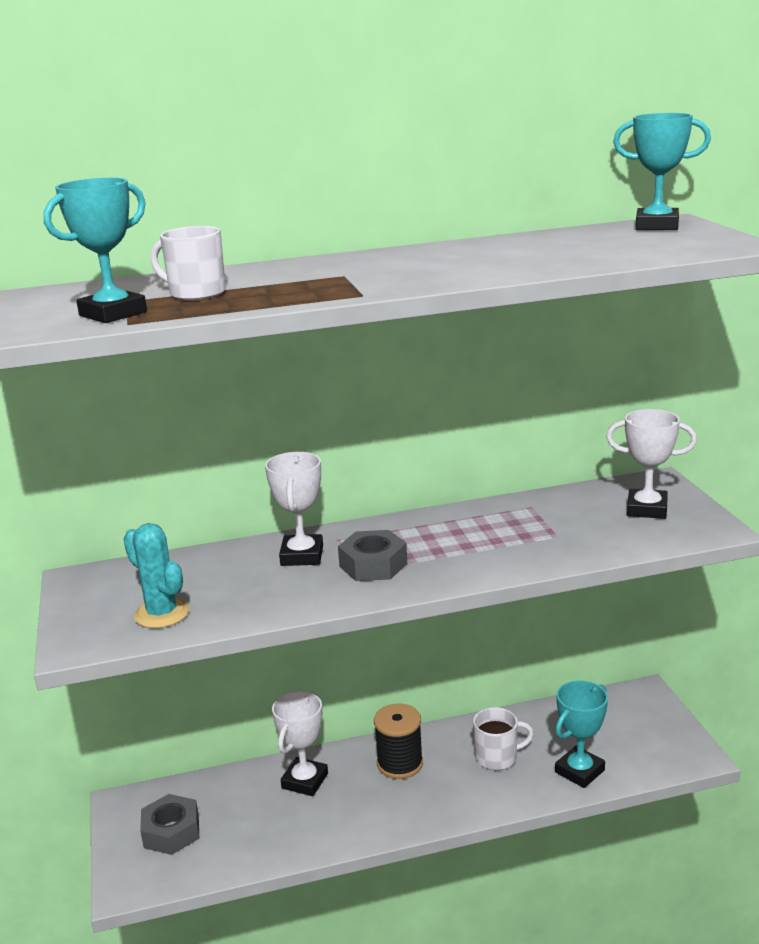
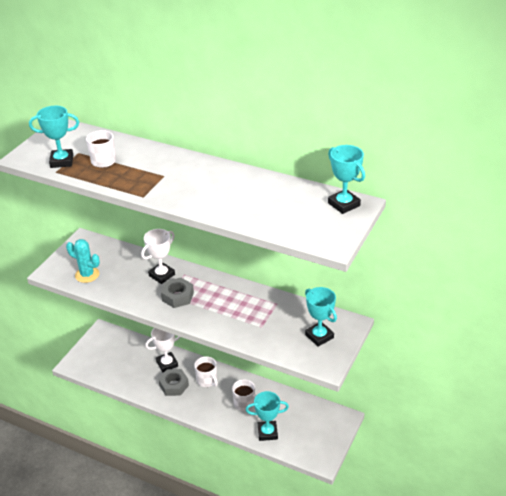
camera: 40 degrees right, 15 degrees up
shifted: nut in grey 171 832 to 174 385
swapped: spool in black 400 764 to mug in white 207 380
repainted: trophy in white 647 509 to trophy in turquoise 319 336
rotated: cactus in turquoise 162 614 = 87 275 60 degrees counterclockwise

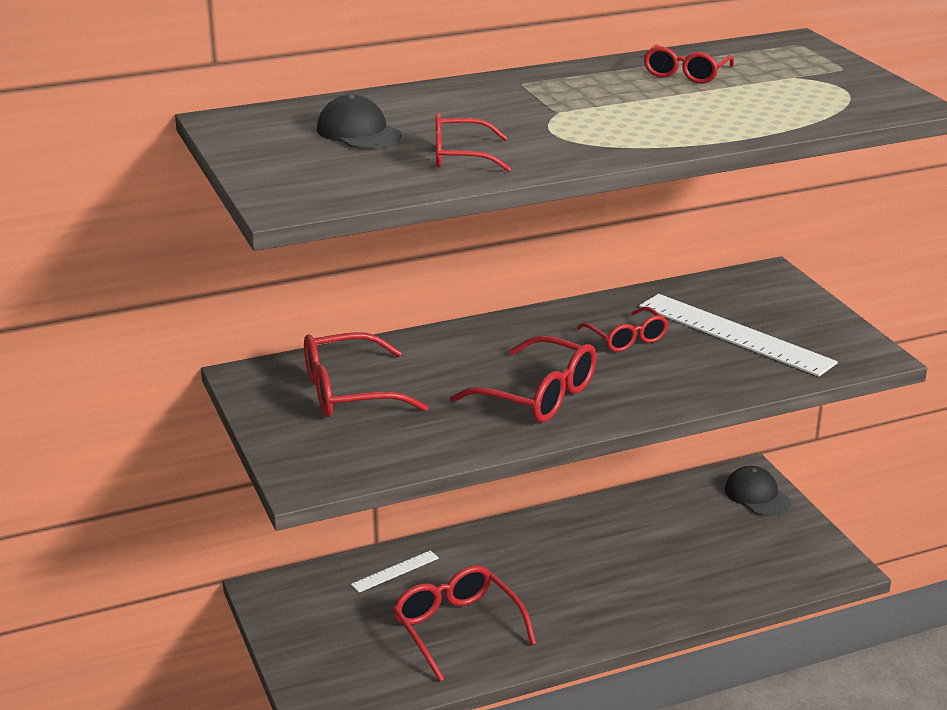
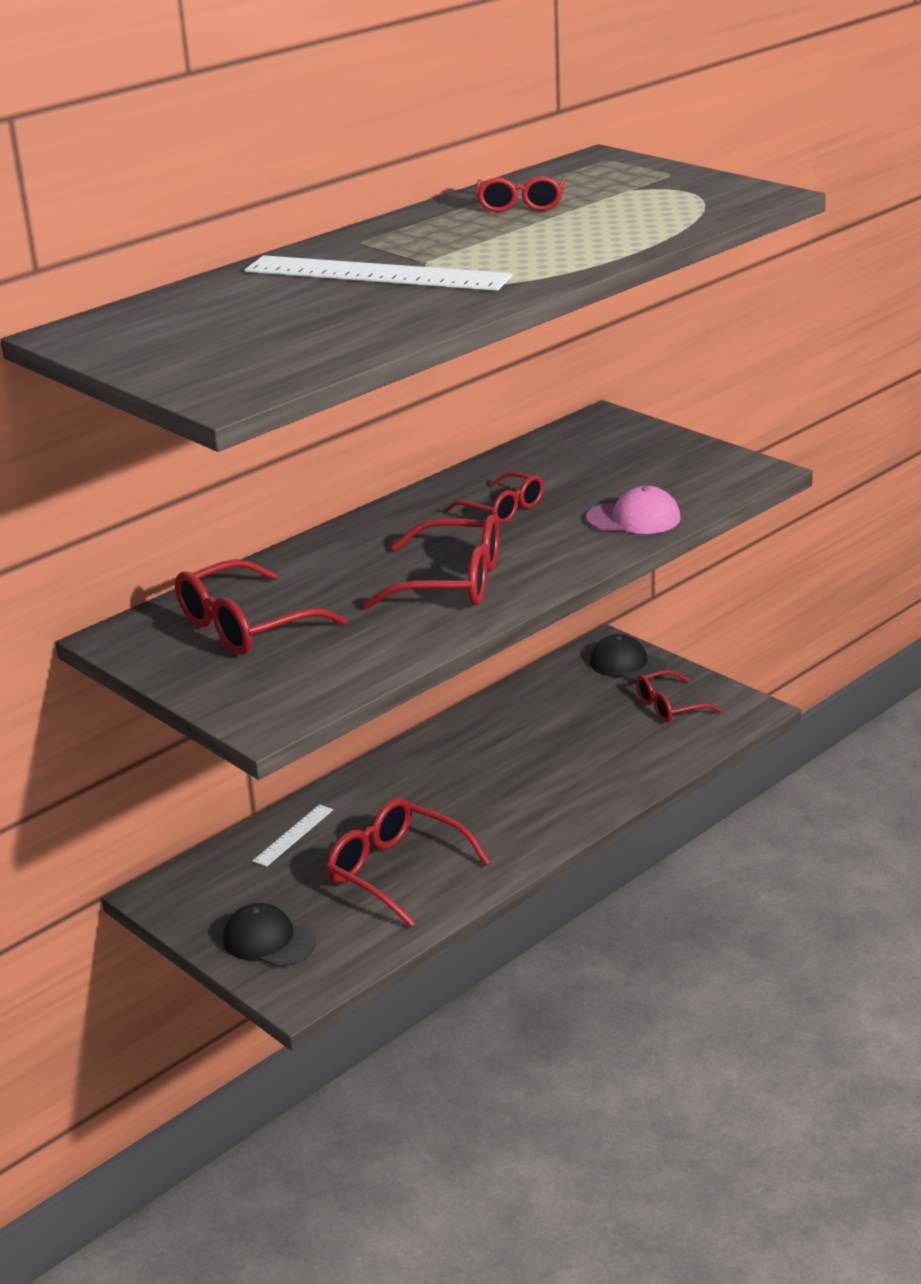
camera: 20 degrees left, 0 degrees up
new: cap in pink 634 518
shifted: cap in black 358 132 to 269 941; glasses in red 460 156 to 669 706; ruler in white 735 334 to 377 274

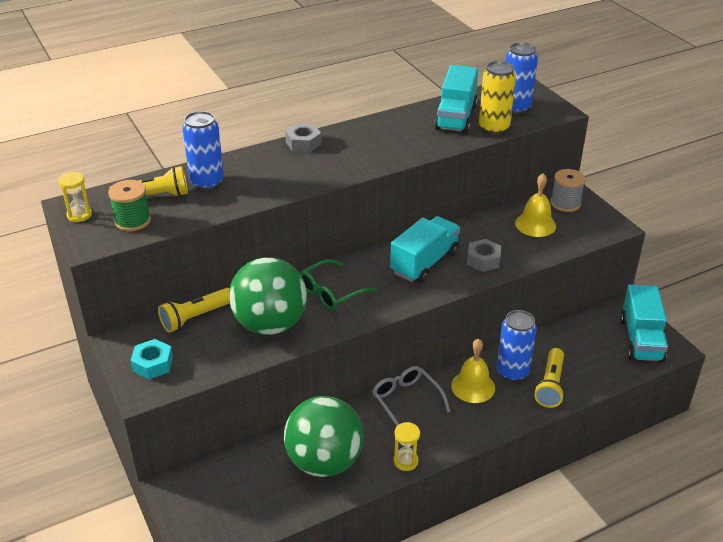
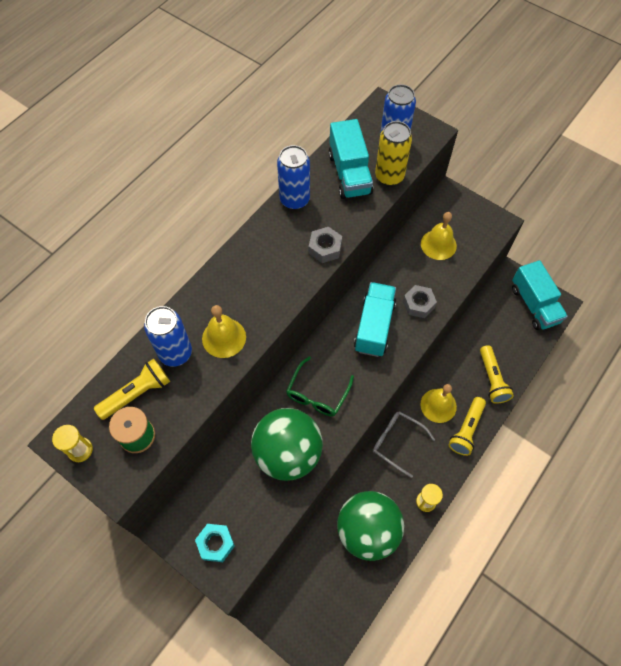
camera: 25 degrees left, 25 degrees up
gone: spool in grey 565 203
new: bell in yellow 224 337
shifted: flashlight in yellow 196 317 to 466 430; nut in grey 303 143 to 325 248; can in blue 512 372 to 294 200

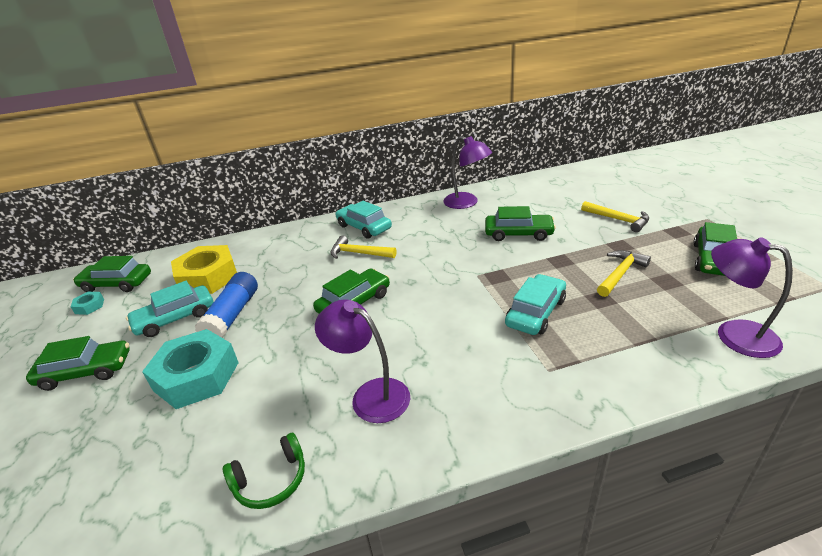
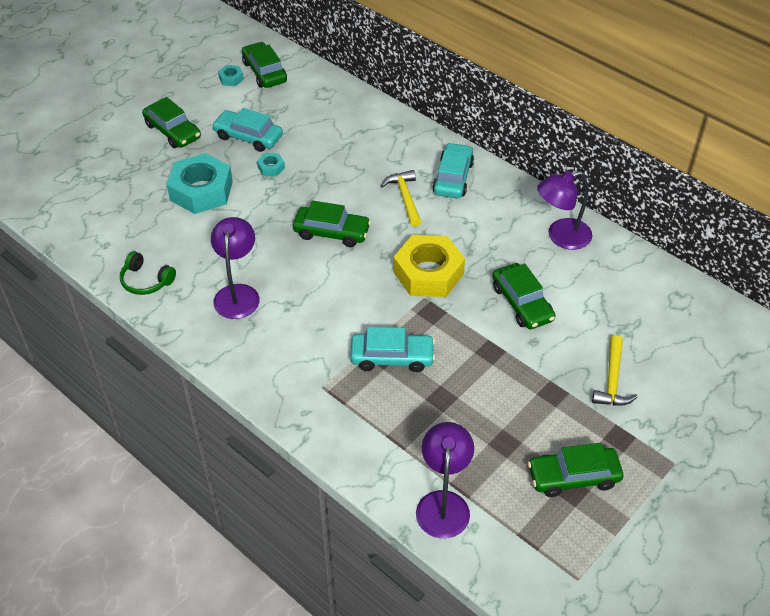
camera: 55 degrees right, 15 degrees up
gone: hammer in yellow 620 274
shifted: nut in yellow 208 277 to 428 273
swapped: glue stick in blue 232 315 to nut in turquoise 271 167
rotated: lamp in purple 467 203 = 561 237 60 degrees clockwise

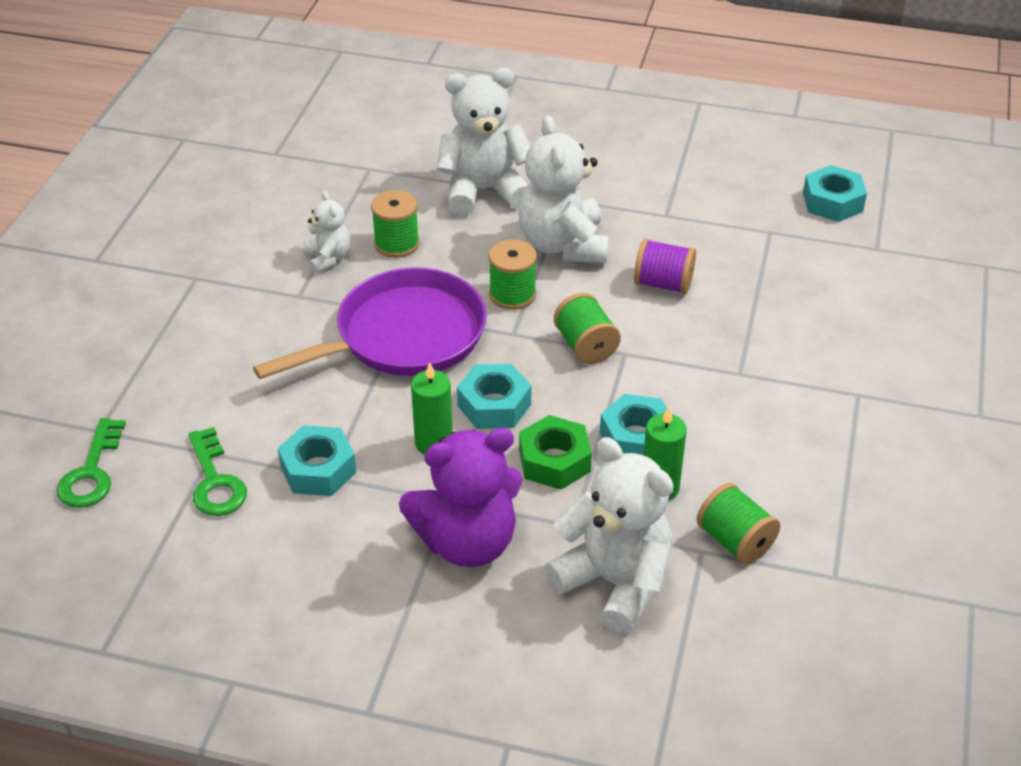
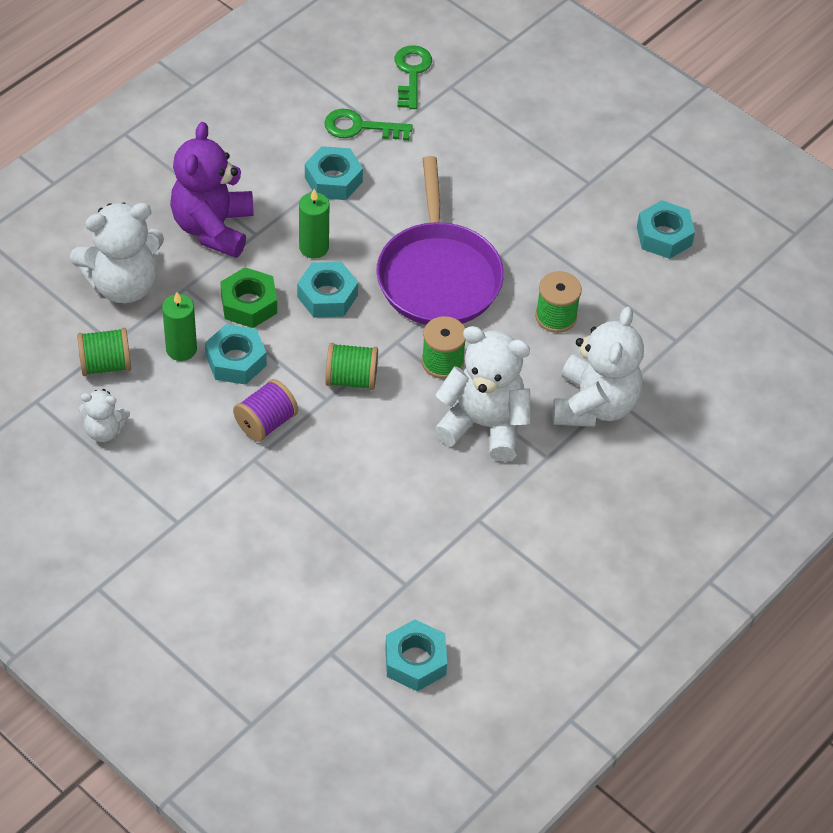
camera: 115 degrees right, 10 degrees up
new: nut in turquoise 664 236
shifted: teddy bear in white 328 258 to 104 430; spool in purple 663 284 to 266 422
rotated: key in green 91 472 = 412 73 60 degrees clockwise

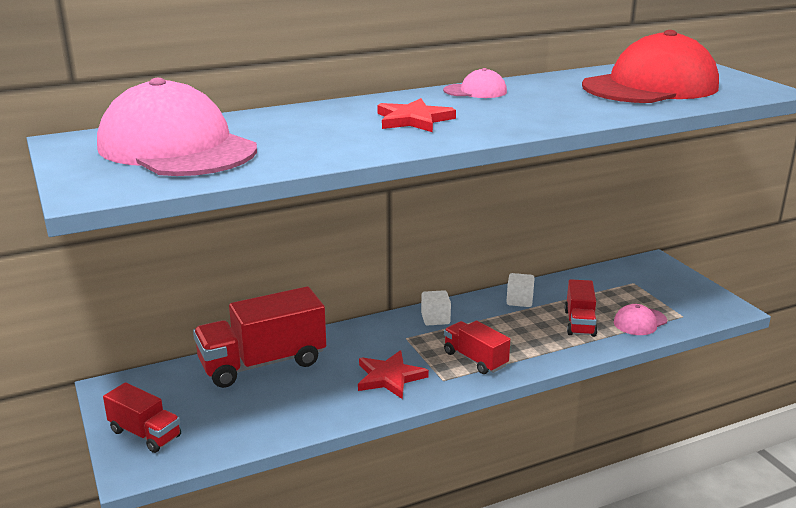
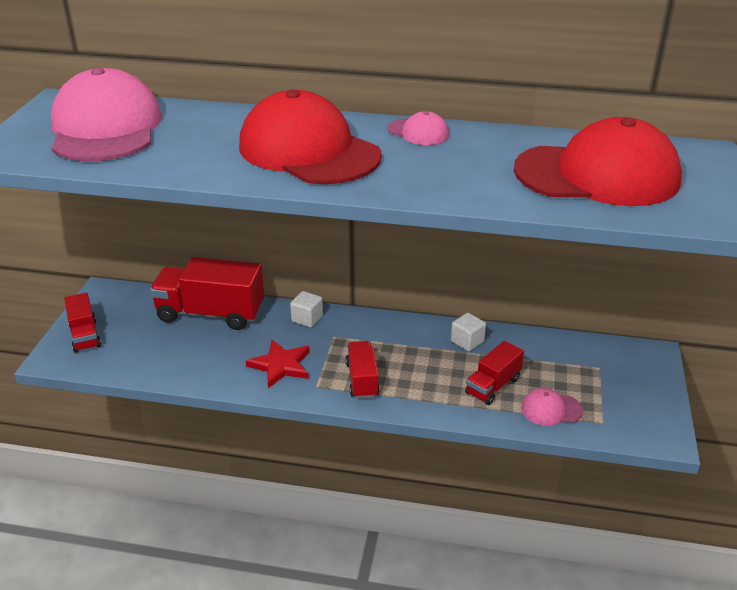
camera: 35 degrees right, 10 degrees up
shifted: cube in white 435 319 to 307 318
swapped: star in red 413 120 to cap in red 308 151

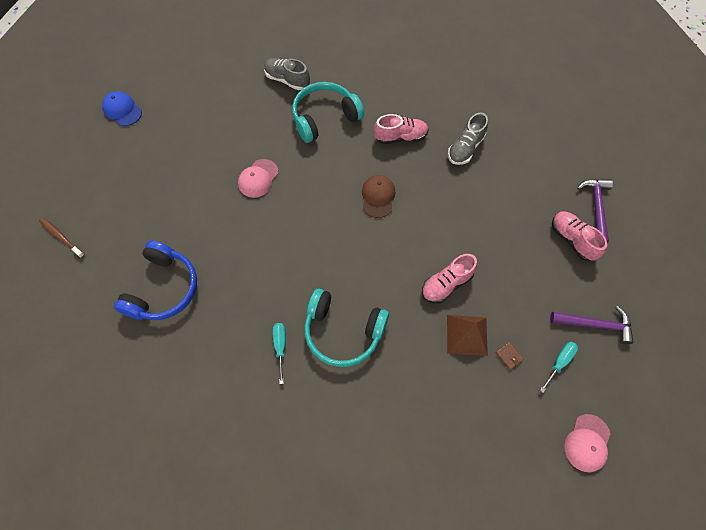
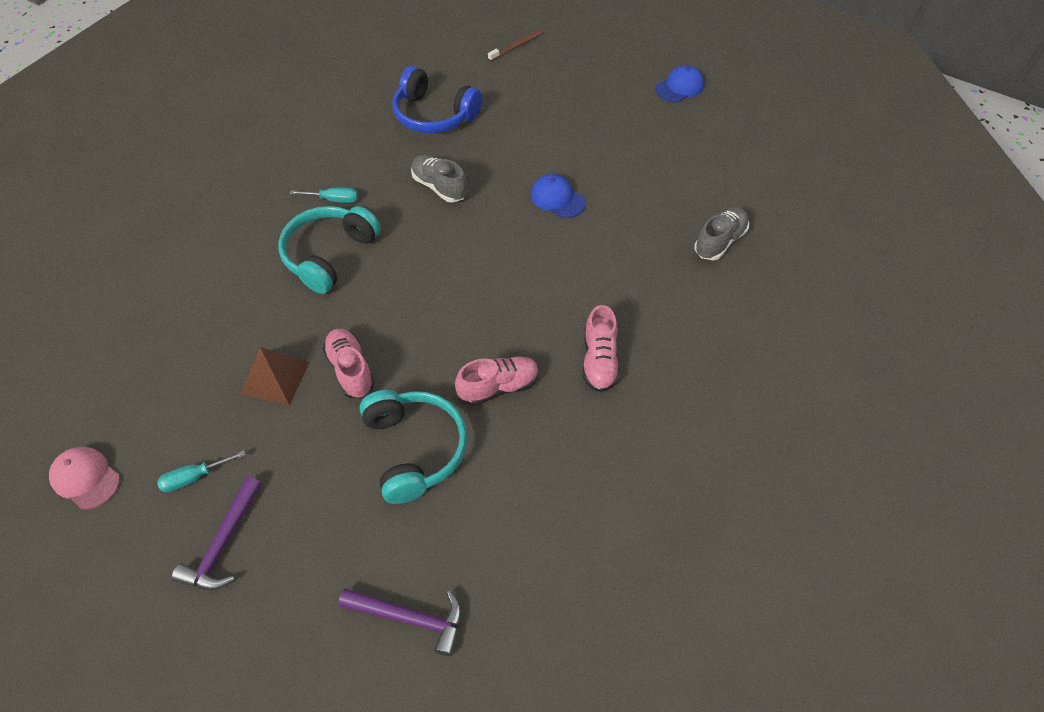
camera: 100 degrees right, 10 degrees down
gone: cap in brown 378 197; wallet in brown 509 356
shifted: headphones in turquoise 325 118 to 414 449; shoe in grey 465 148 to 439 187; shoe in pink 572 240 to 498 387
repainted: cap in pink 258 178 to cap in blue 557 198
rotated: screwdriver in turquoise 559 362 = 194 477 105 degrees clockwise

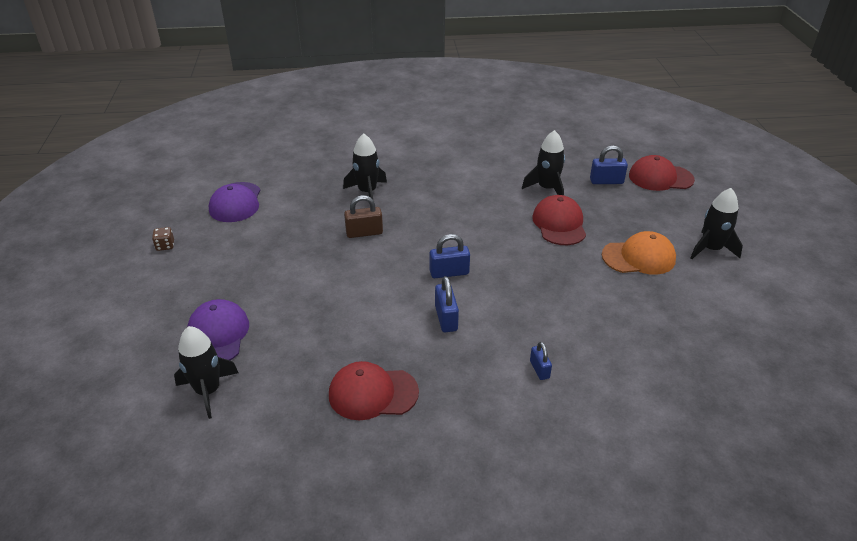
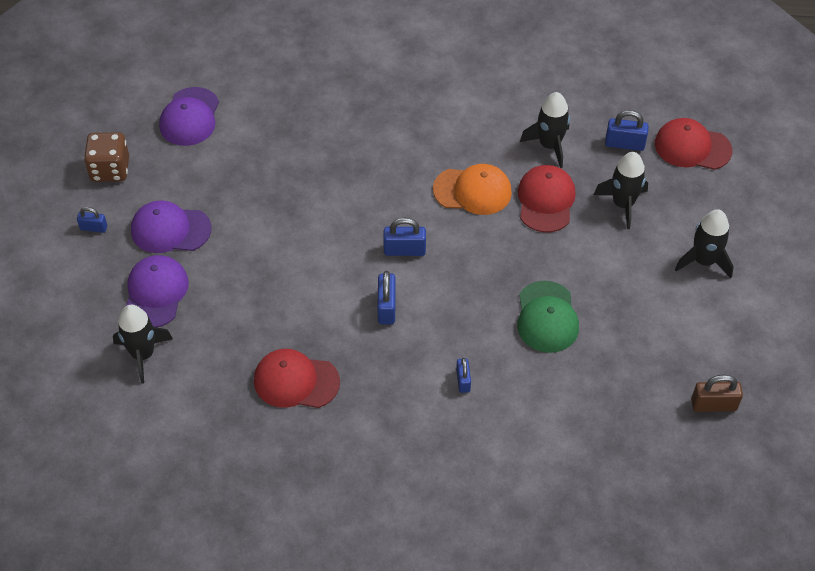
camera: 10 degrees right, 15 degrees up
new: padlock in blue 93 228; cap in purple 170 229; cap in green 547 317
shifted: rocket in black 367 192 to 623 204; padlock in brown 364 233 to 713 405; cap in orange 639 257 to 472 191
scaled: dice in brown 165 246 = 110 169 x1.98

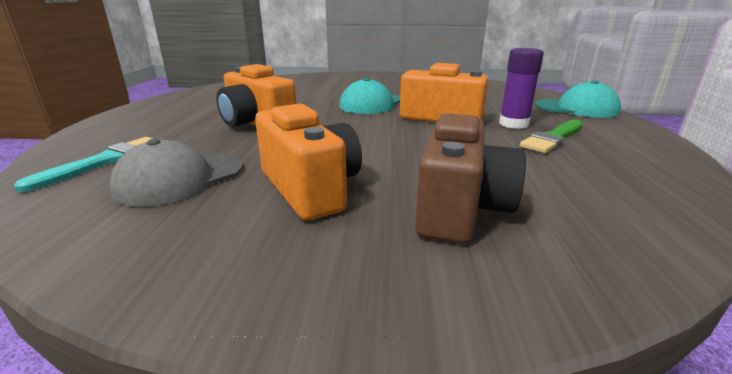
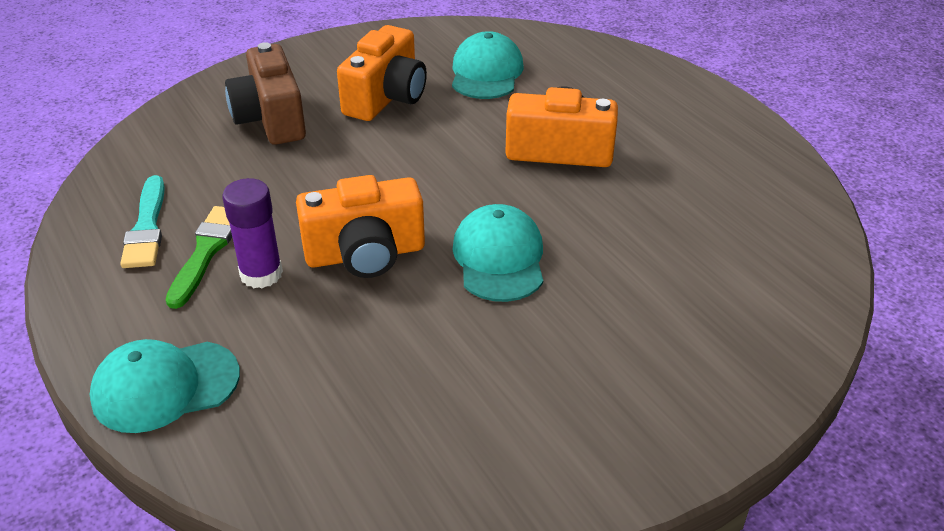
camera: 145 degrees right, 15 degrees up
shifted: brush in turquoise 104 161 to 147 227
repainted: cap in grey 180 178 to cap in turquoise 486 73
rotated: camera in orange 310 188 = 386 98 90 degrees counterclockwise

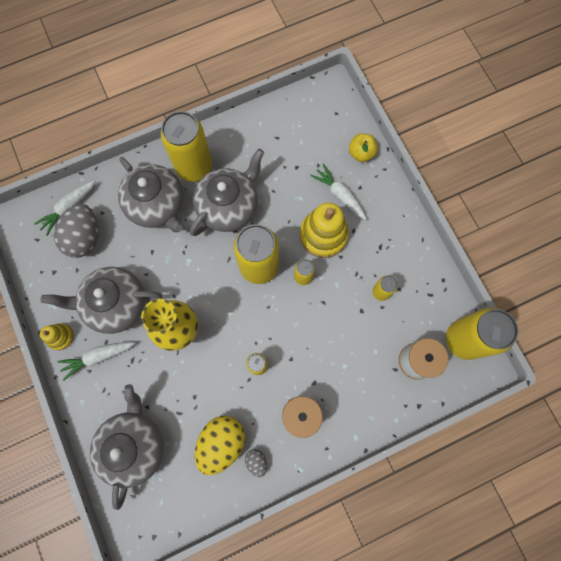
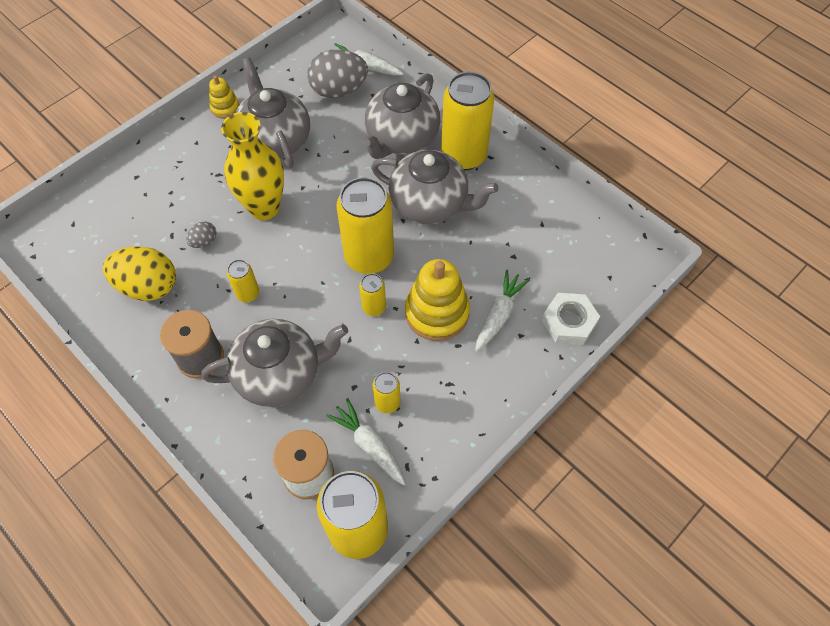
camera: 70 degrees right, 15 degrees down
shifted: carrot in white 98 357 to 370 445; teapot in grey 134 444 to 280 374; egg in grey 256 461 to 204 241
swapped: apple in yellow 361 153 to nut in white 569 322

